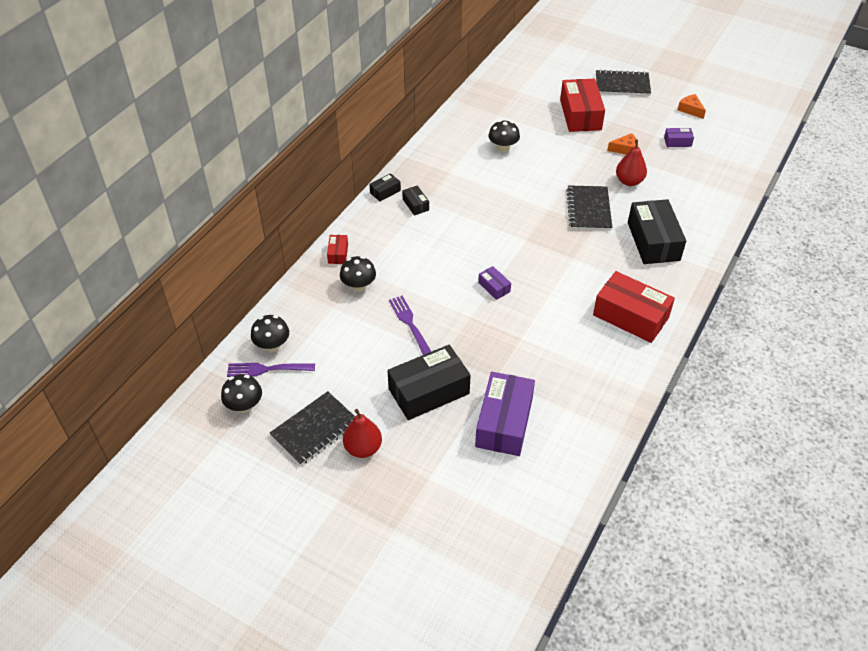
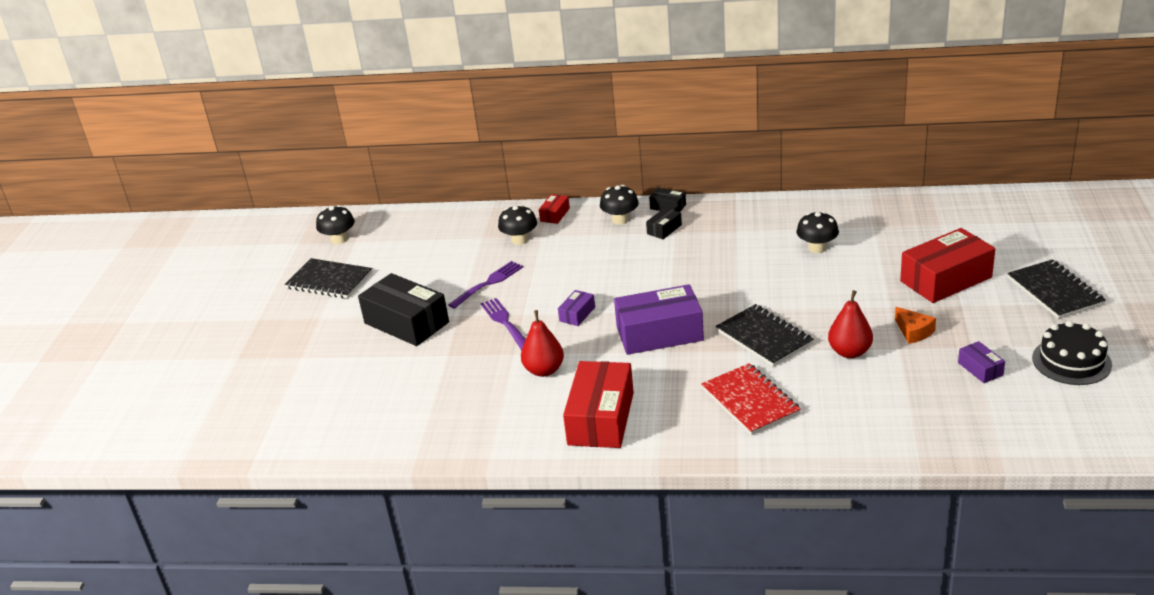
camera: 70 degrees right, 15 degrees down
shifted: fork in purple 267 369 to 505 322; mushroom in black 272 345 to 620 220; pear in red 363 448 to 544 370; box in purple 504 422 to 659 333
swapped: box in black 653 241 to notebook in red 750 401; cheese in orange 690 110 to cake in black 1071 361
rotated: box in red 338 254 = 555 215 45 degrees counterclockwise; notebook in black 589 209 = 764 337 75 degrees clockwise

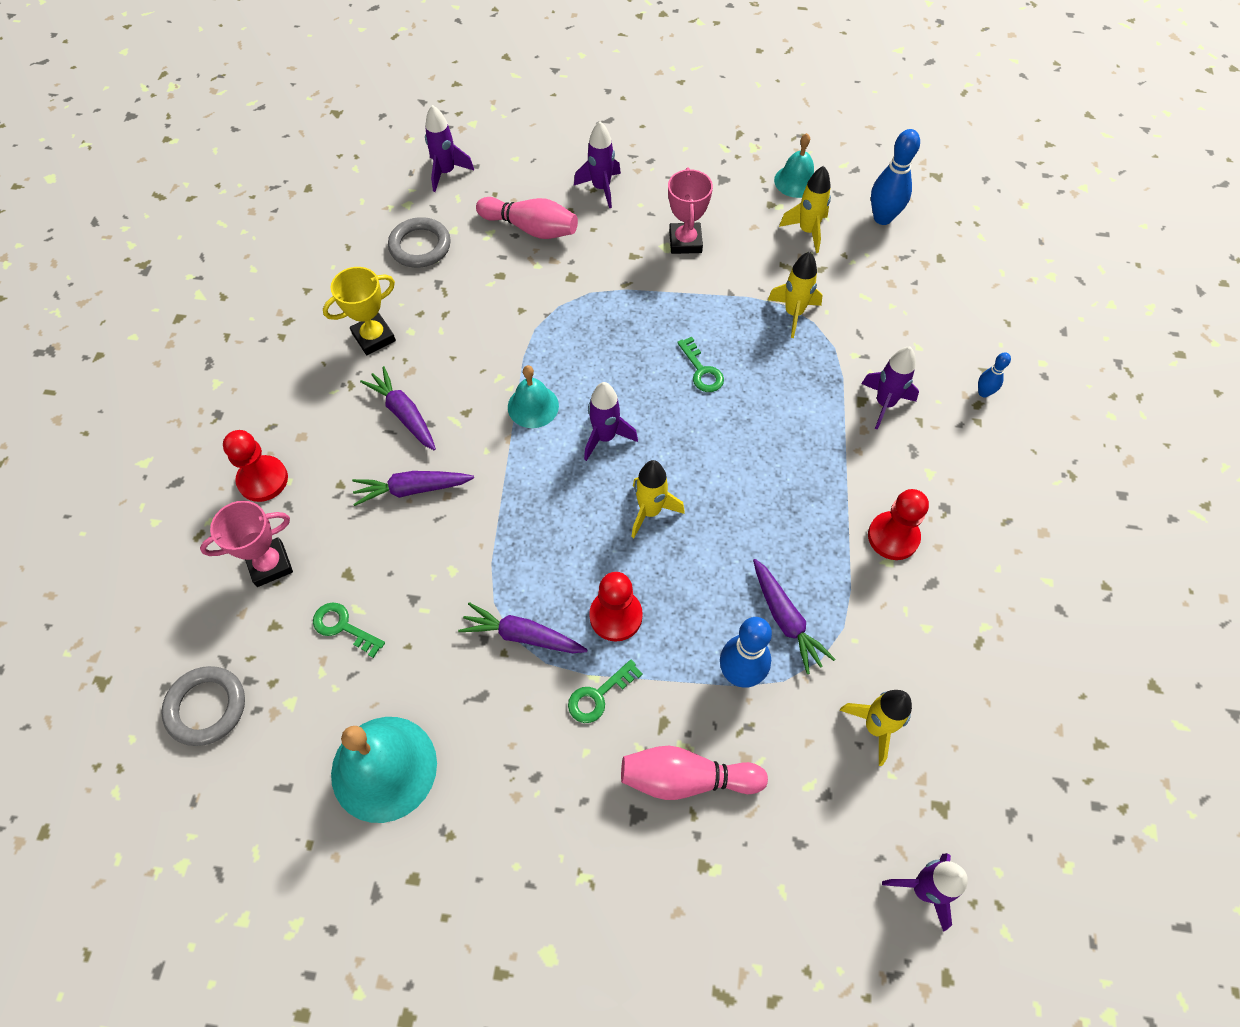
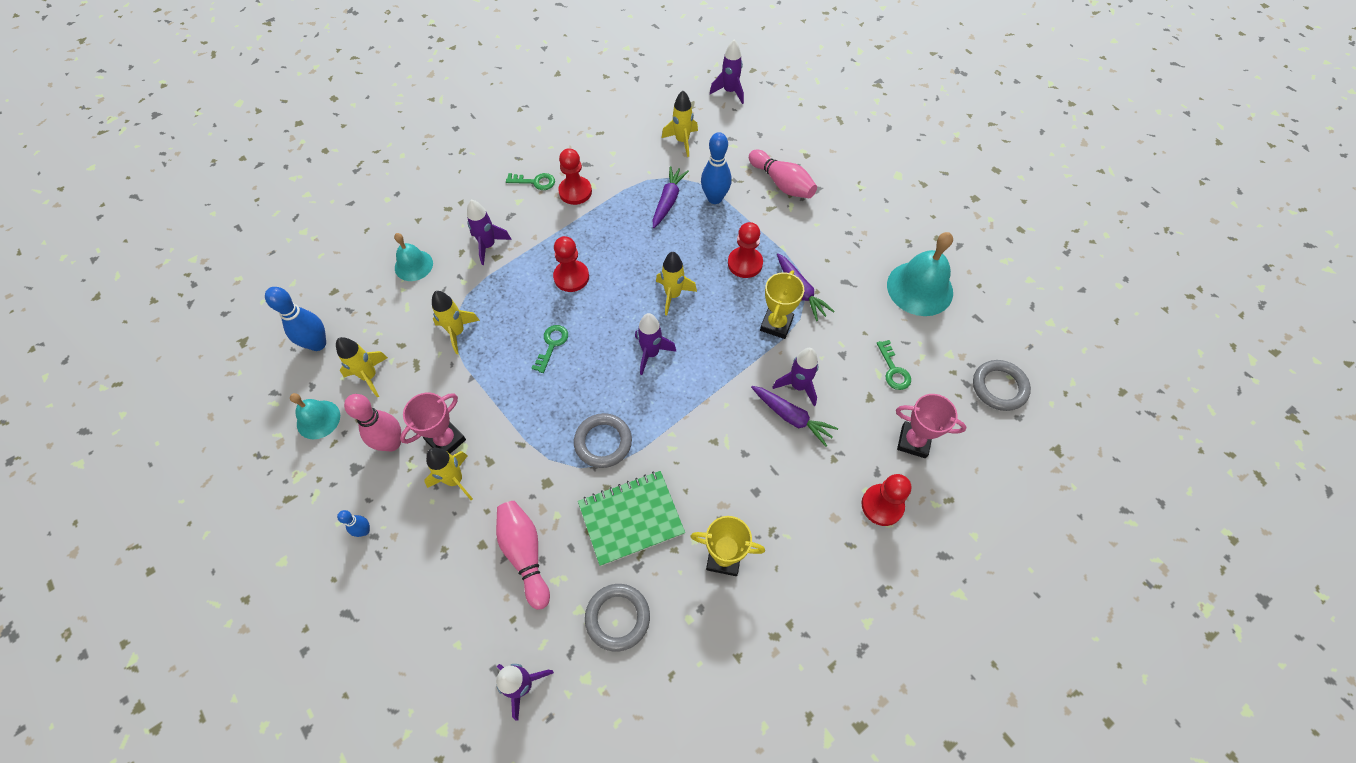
camera: 135 degrees left, 0 degrees up
gone: carrot in purple 404 414
new: bowling pin in pink 392 443; rocket in yellow 455 480; pawn in red 571 277; ring in grey 603 442; notebook in green 631 518; trophy in yellow 776 324
shifted: bell in turquoise 533 406 to 413 265; key in green 598 695 to 535 182; rocket in purple 601 188 to 798 386; bowling pin in blue 983 393 to 364 531

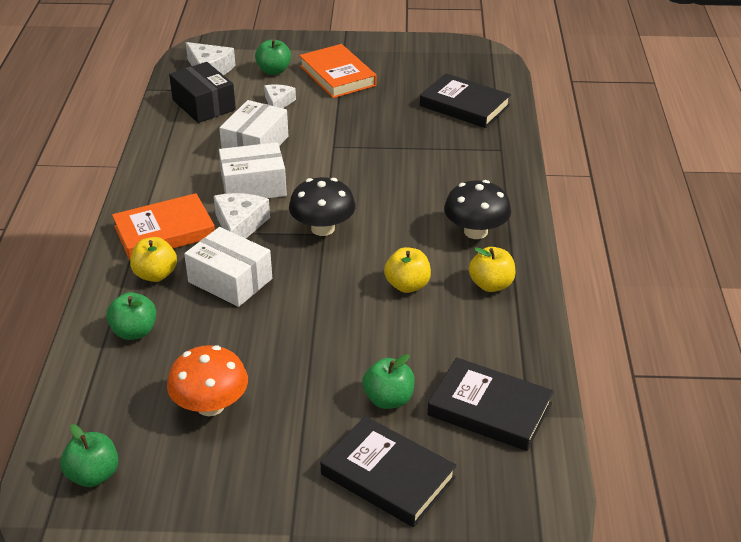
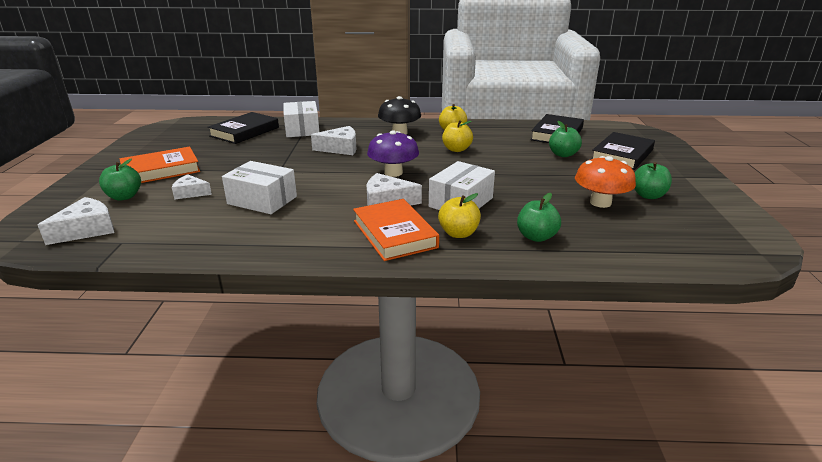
camera: 90 degrees left, 10 degrees down
gone: box in black 204 105
new: cheese in white 340 148
shifted: apple in green 93 475 to 648 195; box in white 253 186 to 302 129
repainted: mushroom in black 323 228 to mushroom in purple 393 173

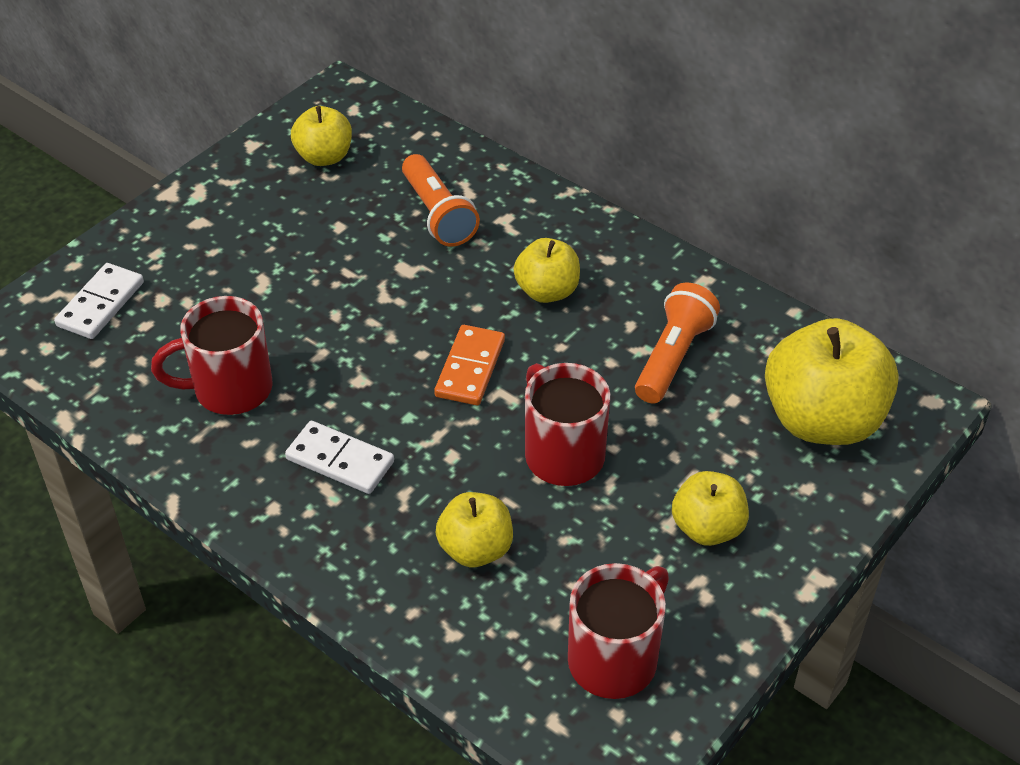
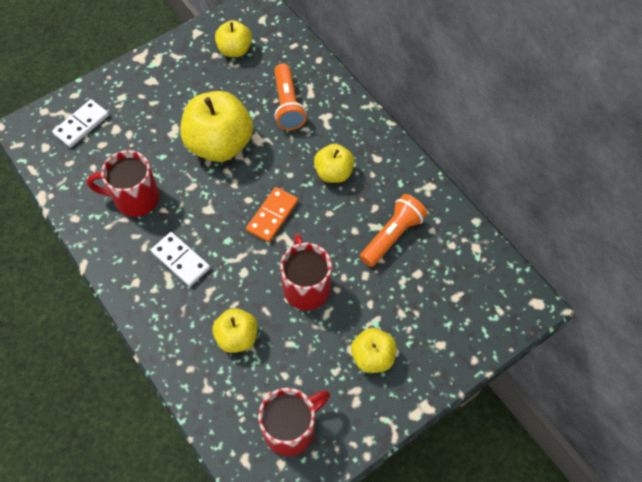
camera: 15 degrees right, 15 degrees up
shifted: apple in yellow 822 420 to 220 144

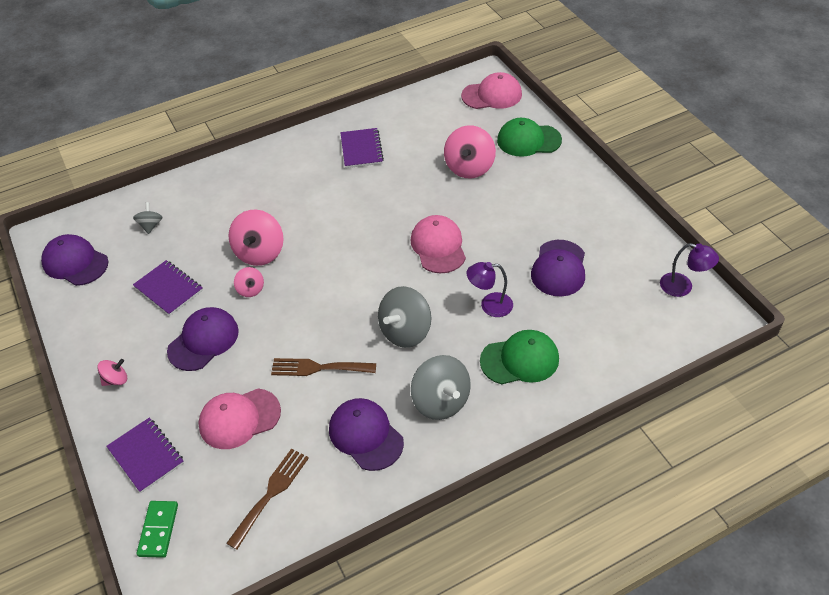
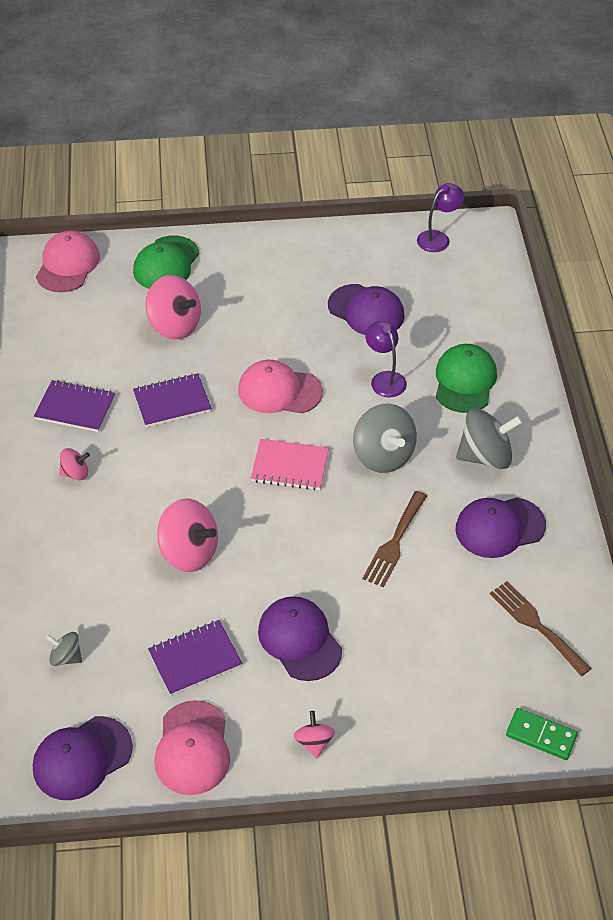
camera: 70 degrees left, 0 degrees up
new: notebook in pink 290 466
shifted: notebook in purple 146 456 to 172 402; cap in pink 239 418 to 192 748; spinning top in pink 251 289 to 75 473
rotated: lamp in purple 489 305 = 385 379 135 degrees clockwise

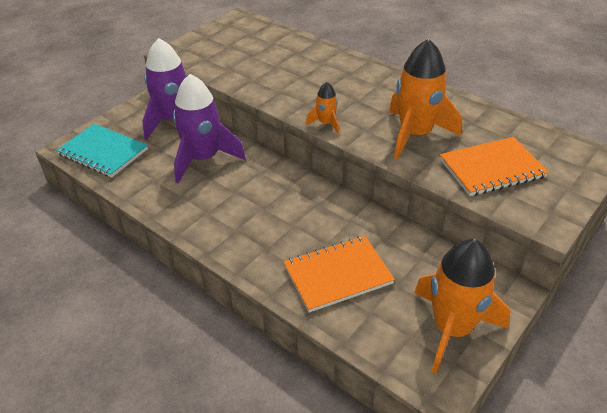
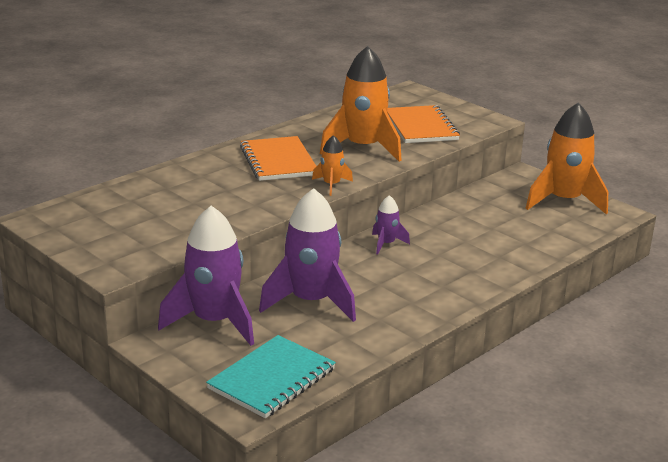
camera: 85 degrees left, 15 degrees down
new: rocket in purple 386 244
shifted: notebook in orange 338 275 to 278 161

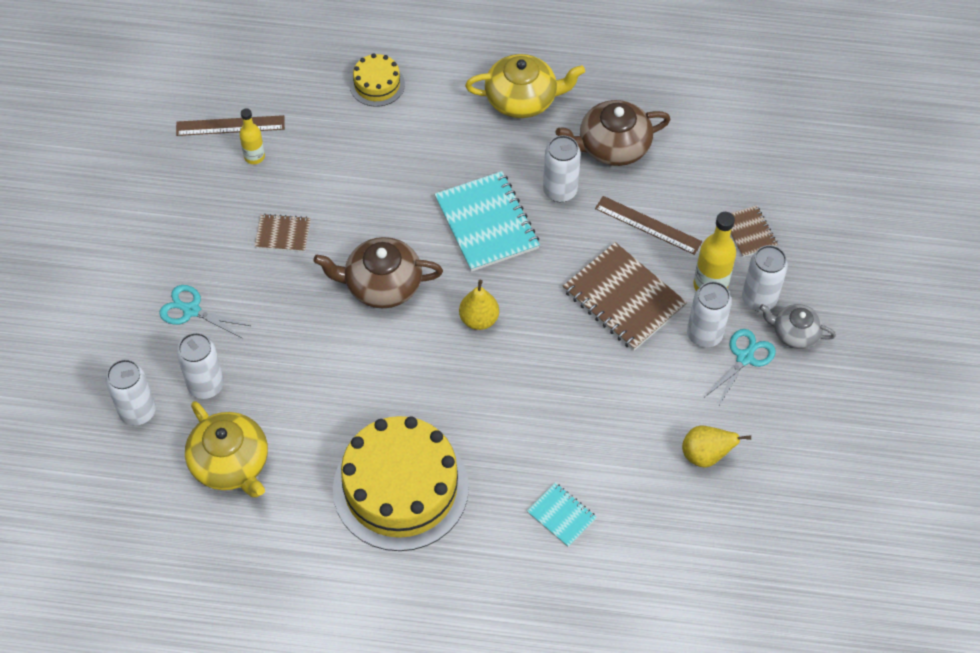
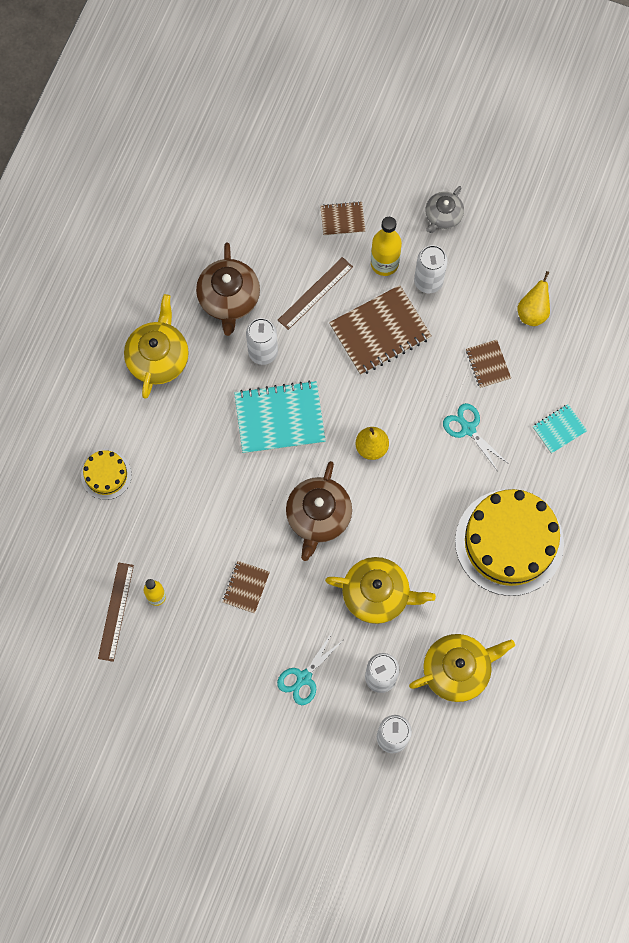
camera: 75 degrees left, 15 degrees up
gone: can in white 759 299
new: teapot in yellow 377 594; notebook in brown 488 364
shifted: scissors in turquoise 744 358 to 468 429

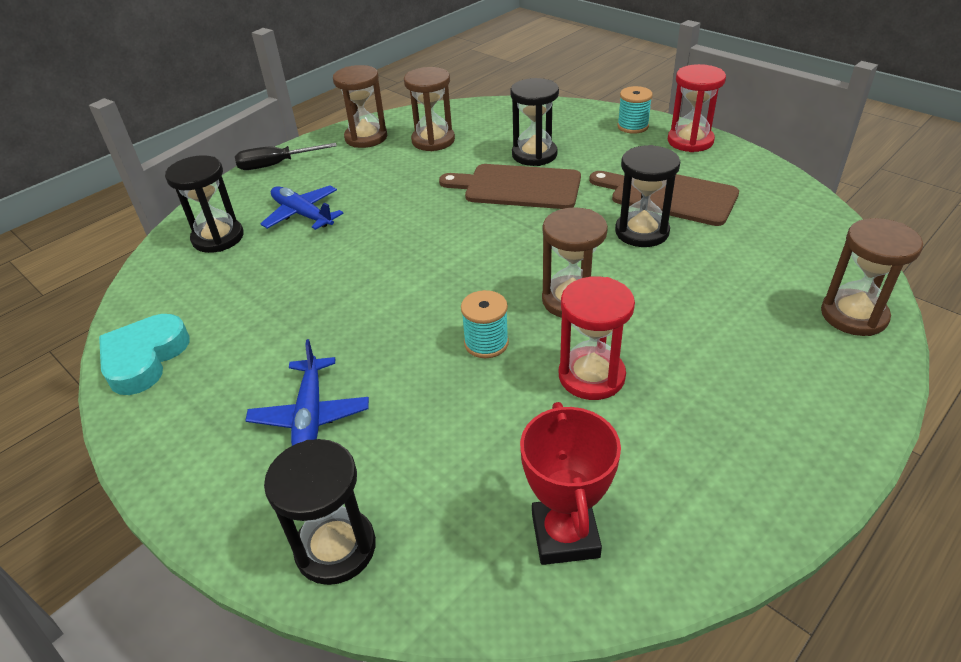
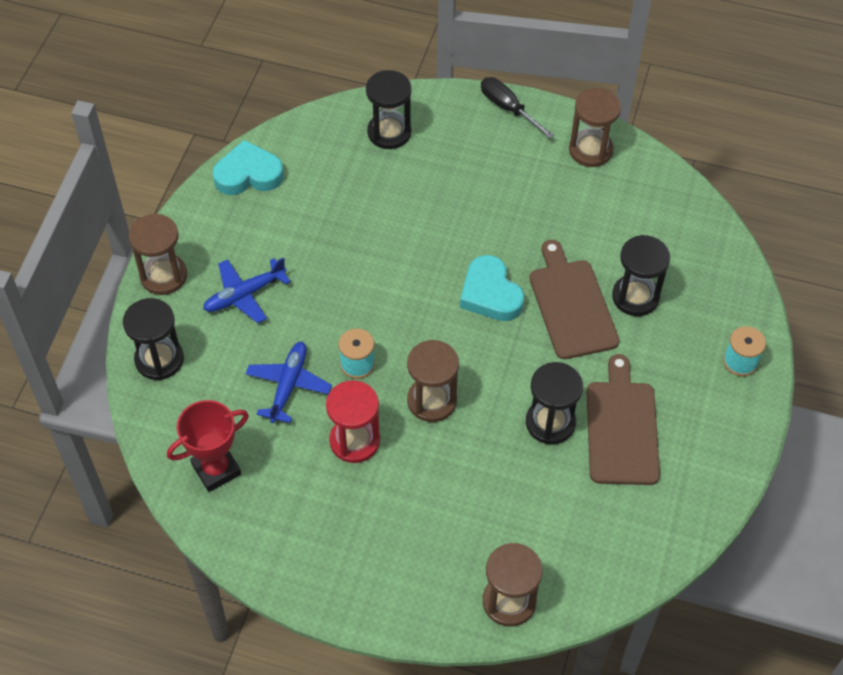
camera: 60 degrees right, 15 degrees up
gone: hourglass in red 690 141
new: heart in turquoise 490 294
shifted: plane in blue 303 215 to 288 385; hourglass in brown 433 140 to 163 276

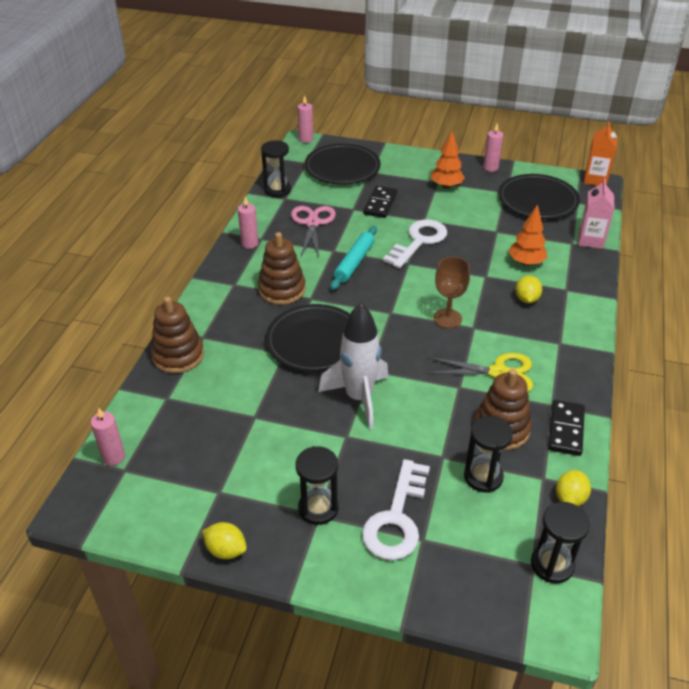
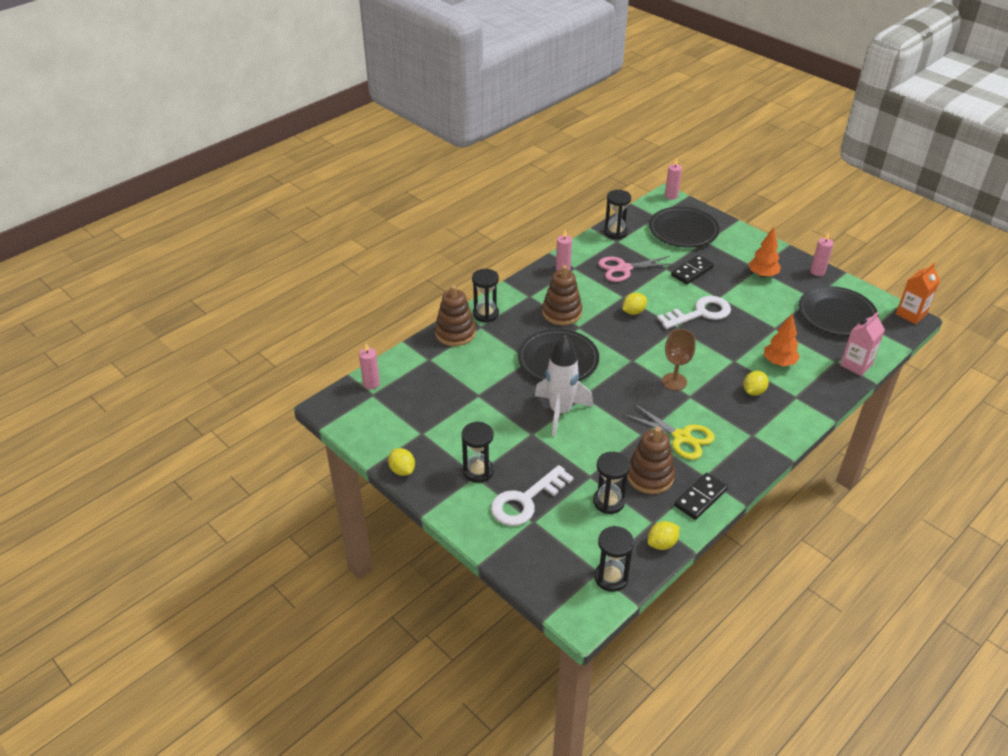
camera: 30 degrees right, 0 degrees up
new: hourglass in black 485 314
swapped: rolling pin in turquoise 354 262 to lemon in yellow 633 312
rotated: scissors in pink 312 223 = 623 269 135 degrees counterclockwise

